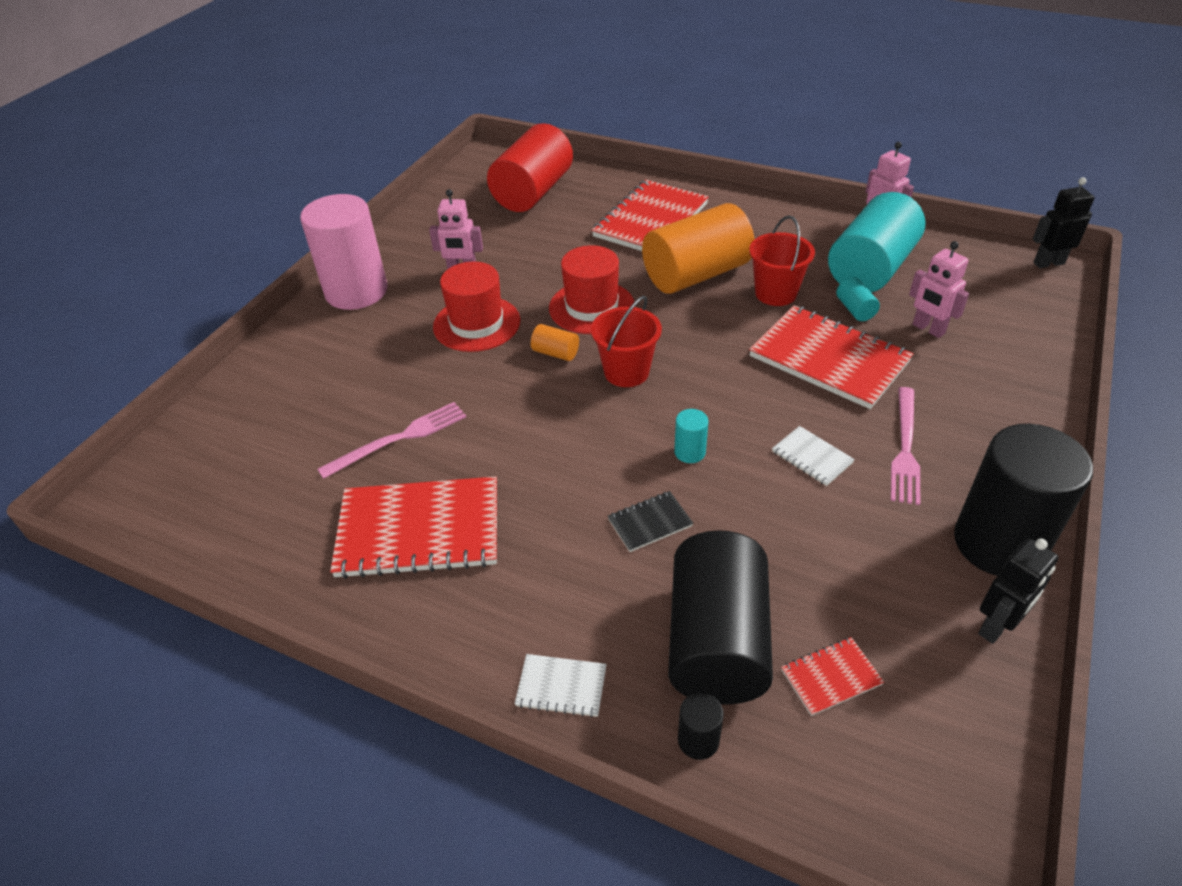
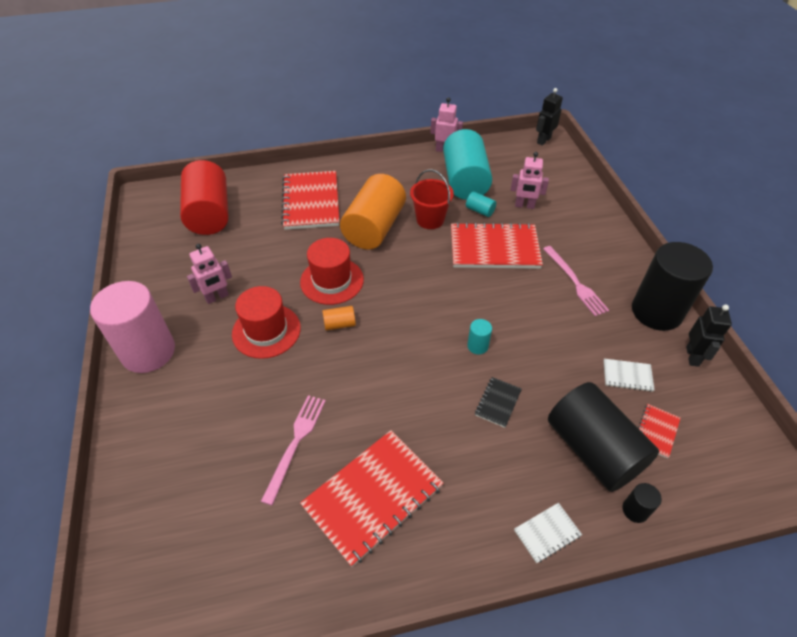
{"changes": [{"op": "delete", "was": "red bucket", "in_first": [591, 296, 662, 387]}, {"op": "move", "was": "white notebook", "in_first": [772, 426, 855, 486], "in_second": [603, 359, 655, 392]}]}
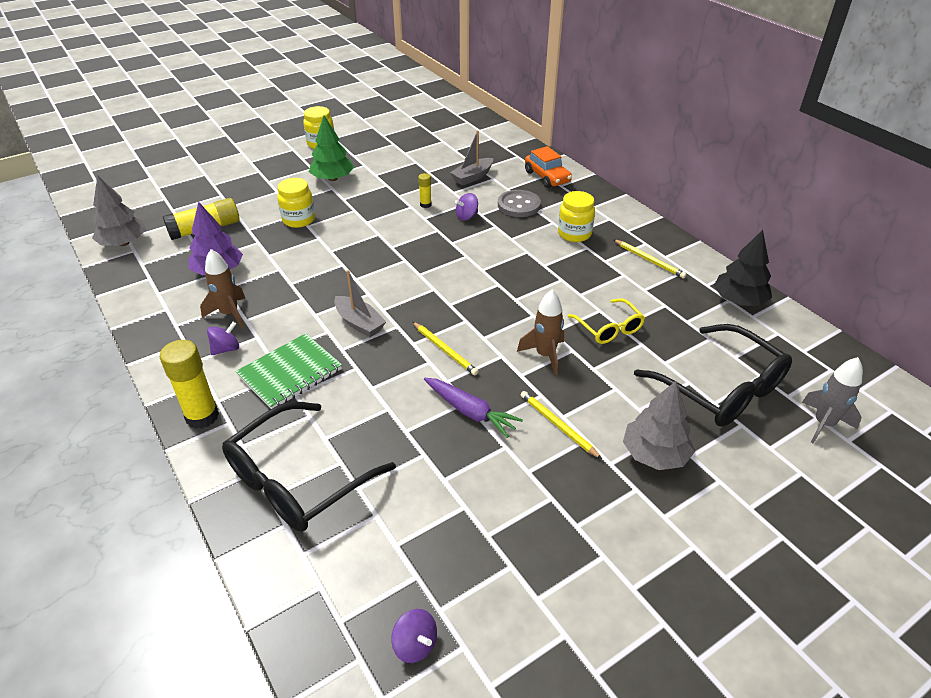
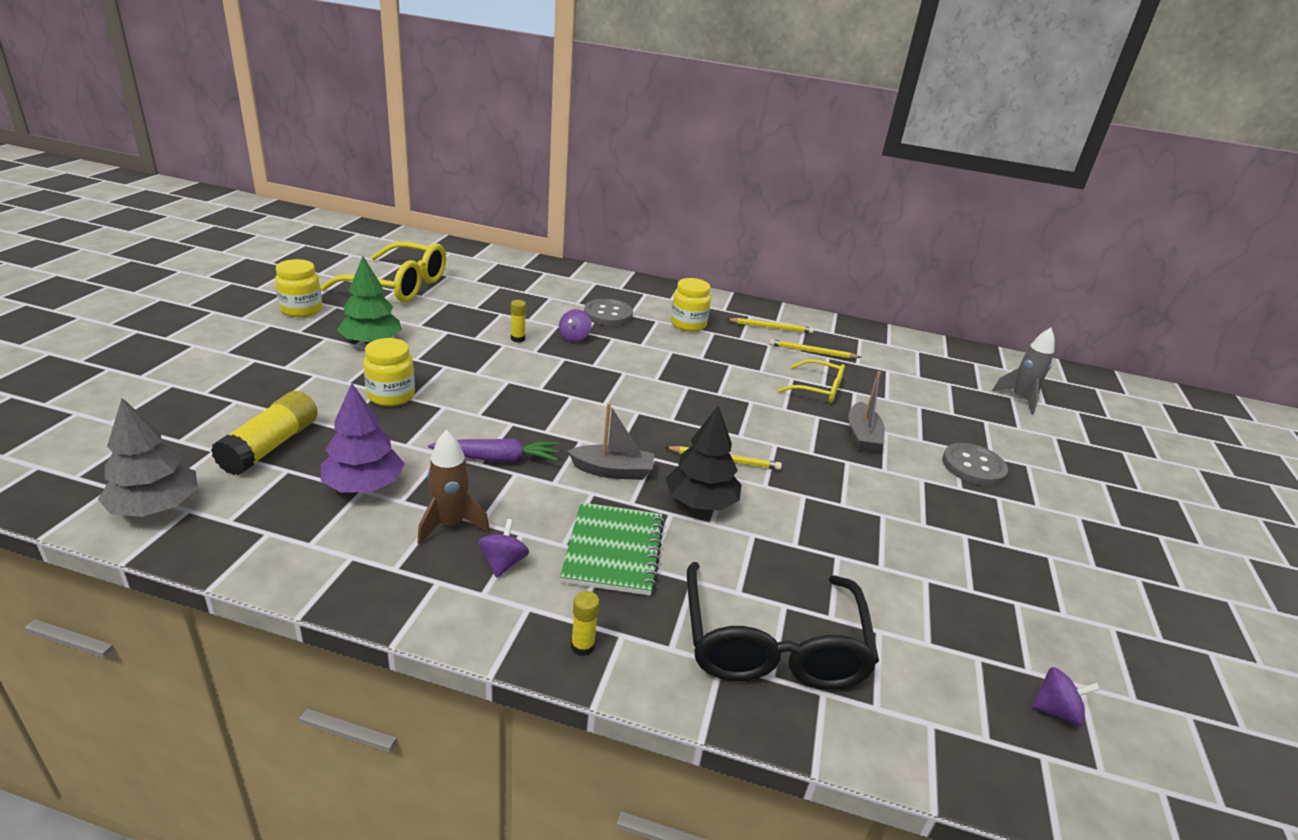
{"changes": [{"op": "resize", "was": "yellow glue stick", "in_first": [160, 340, 219, 429], "in_second": [571, 591, 599, 656], "ratio": 0.5}, {"op": "move", "was": "purple carrot", "in_first": [424, 378, 523, 438], "in_second": [428, 439, 559, 463]}, {"op": "move", "was": "grey boat", "in_first": [450, 131, 493, 186], "in_second": [848, 371, 885, 452]}, {"op": "delete", "was": "brown rocket", "in_first": [517, 290, 564, 375]}, {"op": "move", "was": "yellow pencil", "in_first": [521, 391, 602, 459], "in_second": [769, 339, 861, 358]}, {"op": "delete", "was": "orange car", "in_first": [525, 146, 572, 188]}, {"op": "replace", "was": "grey tree", "now": "grey button", "in_first": [623, 381, 695, 470], "in_second": [942, 443, 1008, 486]}, {"op": "delete", "was": "black glasses", "in_first": [634, 324, 792, 427]}, {"op": "move", "was": "black tree", "in_first": [714, 230, 772, 306], "in_second": [666, 405, 741, 510]}, {"op": "insert", "now": "yellow glasses", "in_second": [320, 242, 446, 302]}]}
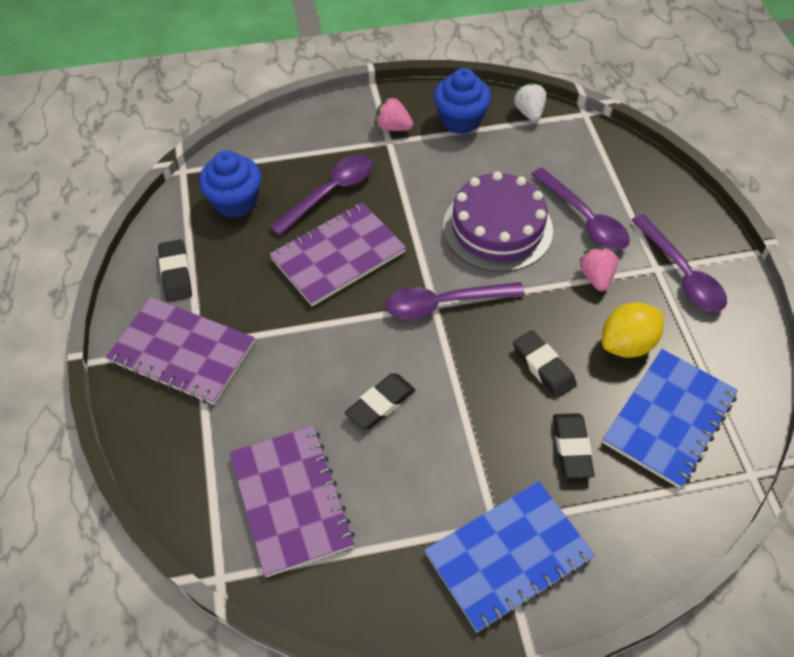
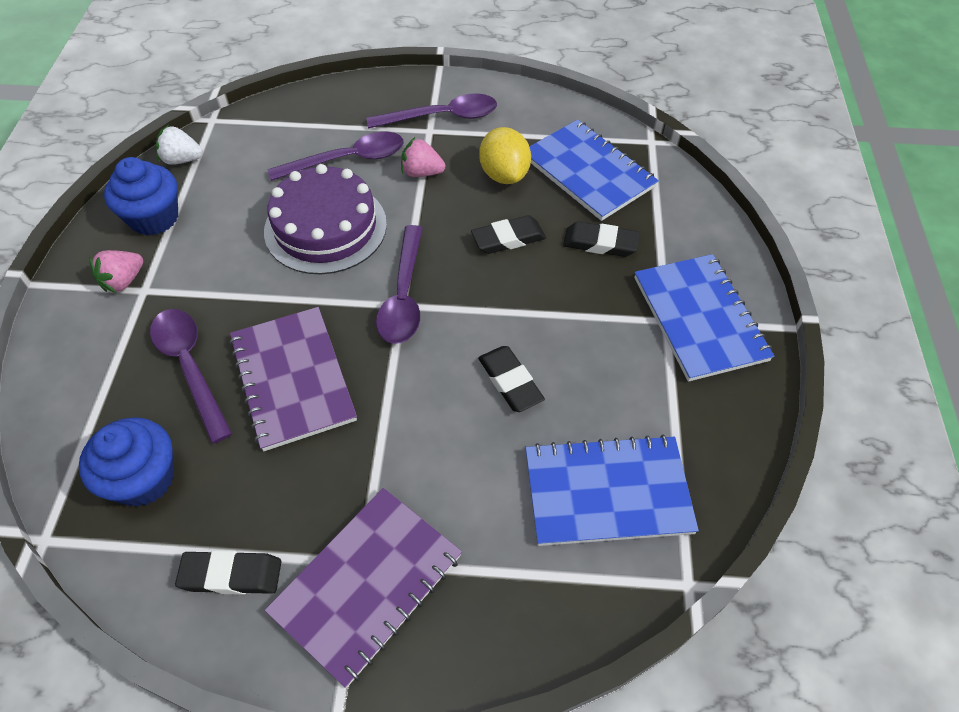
{"changes": [{"op": "recolor", "was": "purple notebook", "now": "blue notebook", "in_first": [229, 426, 355, 577], "in_second": [525, 434, 699, 546]}]}
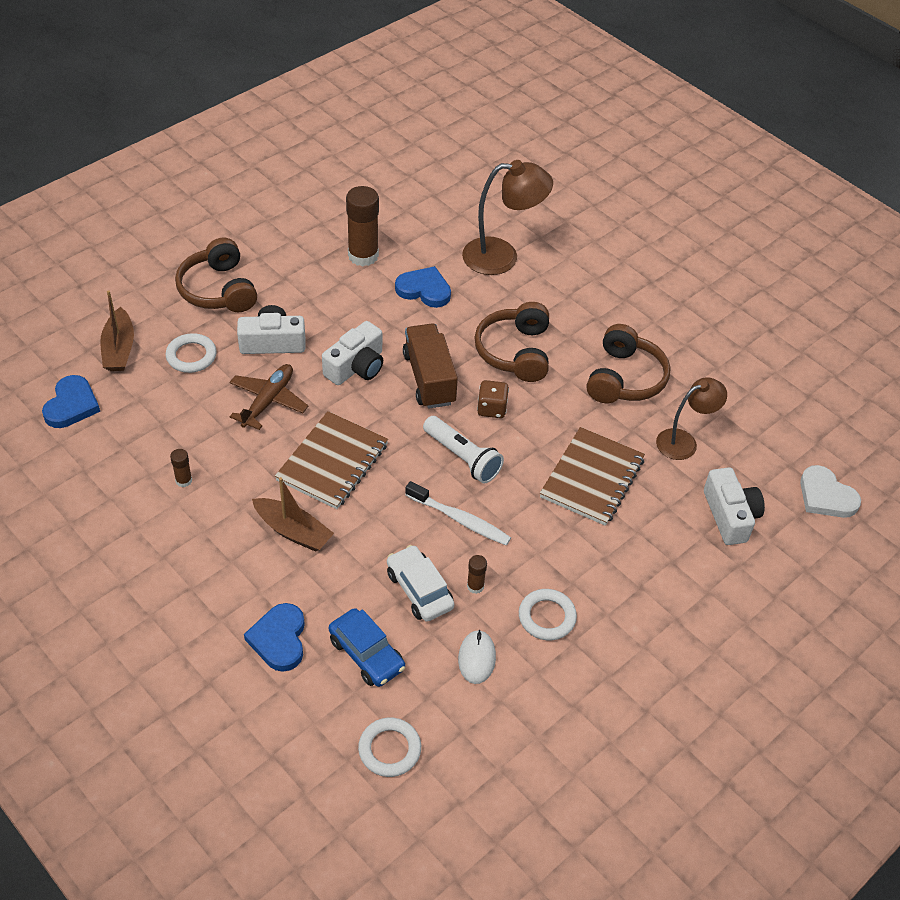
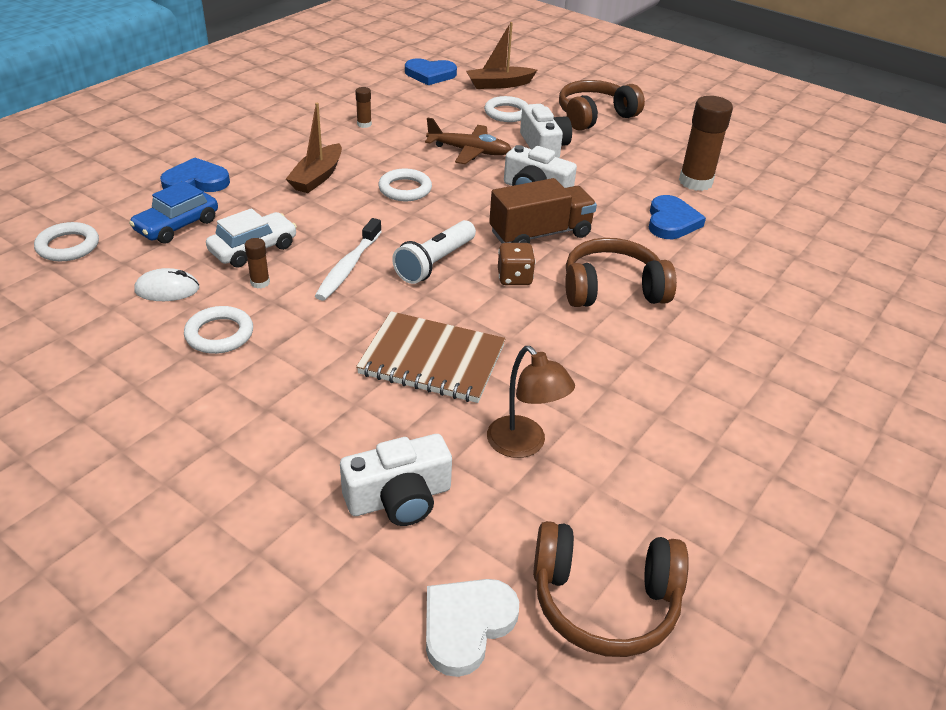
{"changes": [{"op": "replace", "was": "brown notebook", "now": "white ring", "in_first": [275, 411, 388, 509], "in_second": [378, 169, 432, 201]}, {"op": "delete", "was": "brown lamp", "in_first": [462, 160, 553, 275]}, {"op": "move", "was": "brown headphones", "in_first": [587, 324, 671, 403], "in_second": [533, 521, 689, 657]}]}
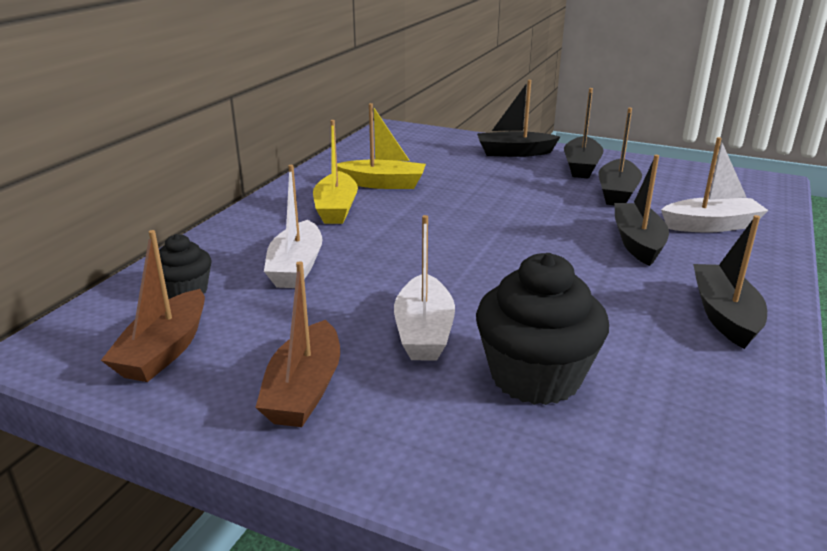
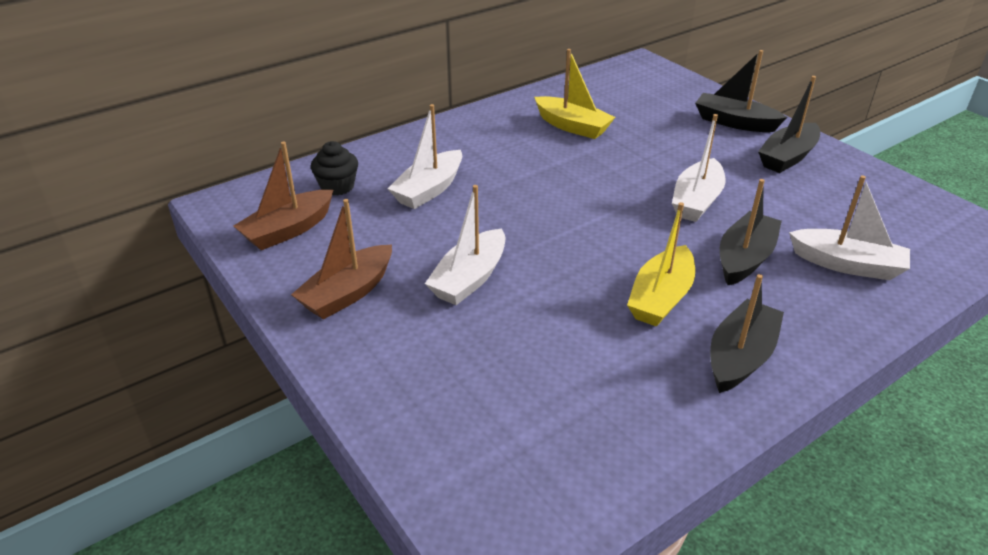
{"changes": [{"op": "move", "was": "yellow boat", "in_first": [313, 120, 358, 224], "in_second": [627, 202, 695, 327]}, {"op": "delete", "was": "black cupcake", "in_first": [476, 253, 609, 405]}, {"op": "delete", "was": "black boat", "in_first": [598, 108, 642, 205]}, {"op": "insert", "now": "white boat", "in_second": [672, 114, 726, 222]}]}
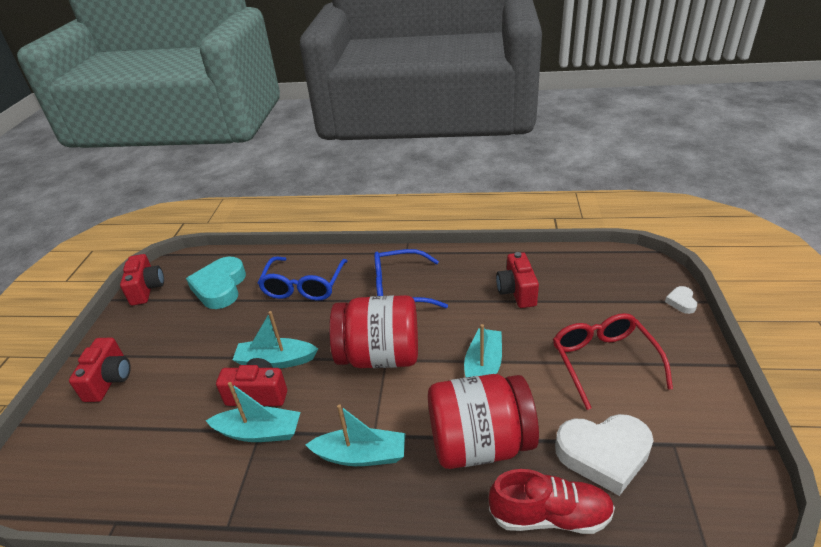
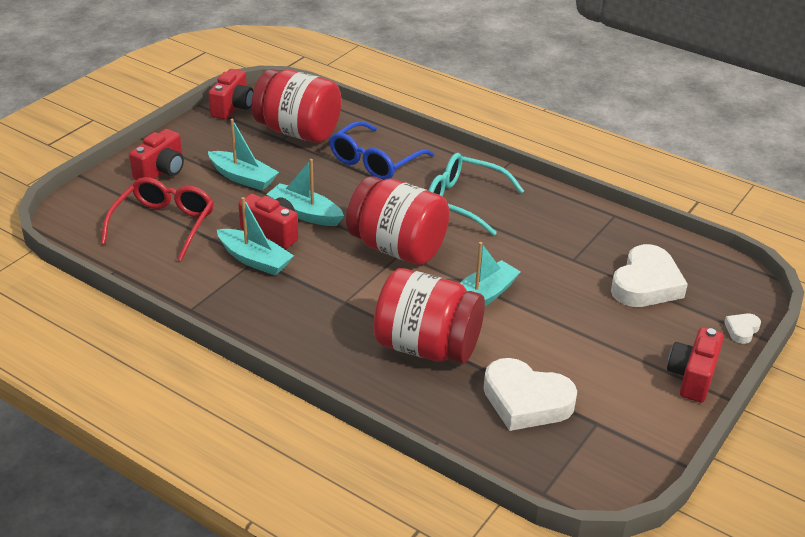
{"changes": [{"op": "replace", "was": "turquoise heart", "now": "red jar", "in_first": [186, 257, 246, 309], "in_second": [251, 69, 341, 143]}, {"op": "move", "was": "turquoise boat", "in_first": [305, 404, 405, 466], "in_second": [208, 119, 279, 190]}, {"op": "recolor", "was": "blue glasses", "now": "turquoise glasses", "in_first": [374, 249, 448, 308], "in_second": [429, 153, 524, 236]}, {"op": "delete", "was": "red shoe", "in_first": [489, 469, 615, 534]}, {"op": "move", "was": "red camera", "in_first": [496, 252, 539, 308], "in_second": [667, 327, 724, 403]}, {"op": "move", "was": "red glasses", "in_first": [553, 313, 673, 410], "in_second": [101, 177, 214, 261]}, {"op": "insert", "now": "white heart", "in_second": [611, 244, 688, 307]}]}
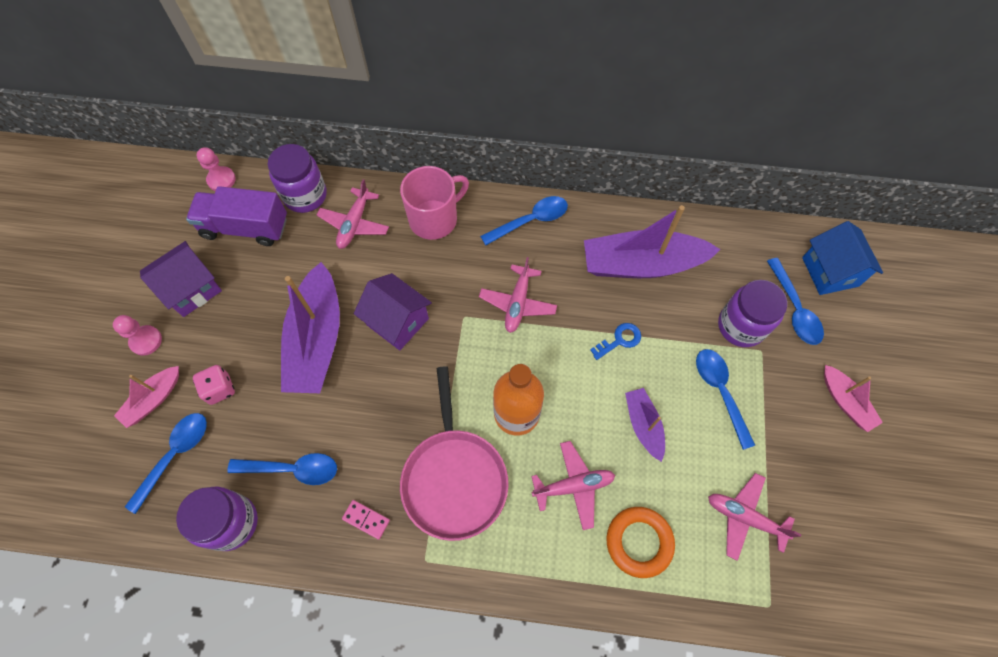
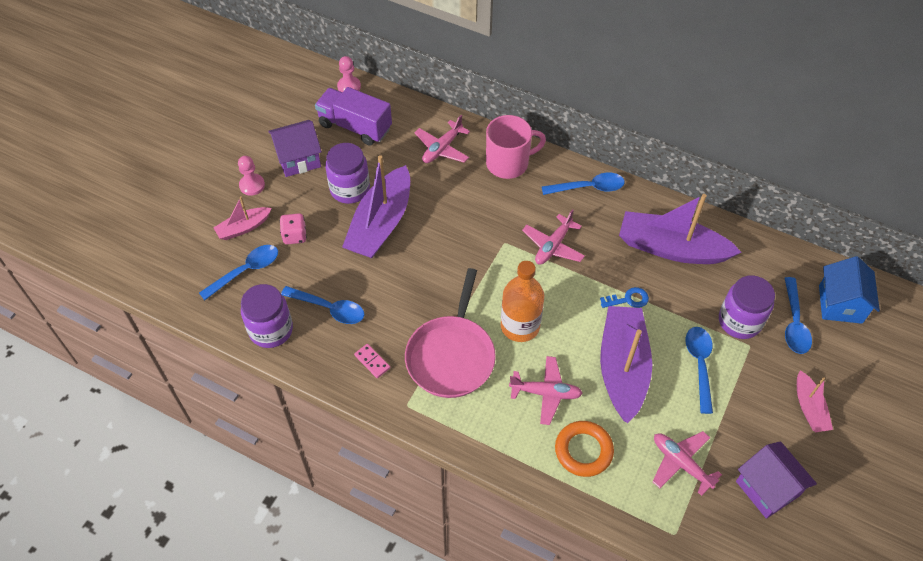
{"changes": [{"op": "move", "was": "purple jar", "in_first": [268, 144, 327, 213], "in_second": [325, 143, 370, 204]}, {"op": "move", "was": "purple house", "in_first": [354, 273, 432, 350], "in_second": [736, 441, 817, 519]}, {"op": "resize", "was": "purple boat", "in_first": [625, 388, 665, 462], "in_second": [600, 306, 652, 423], "ratio": 1.95}]}
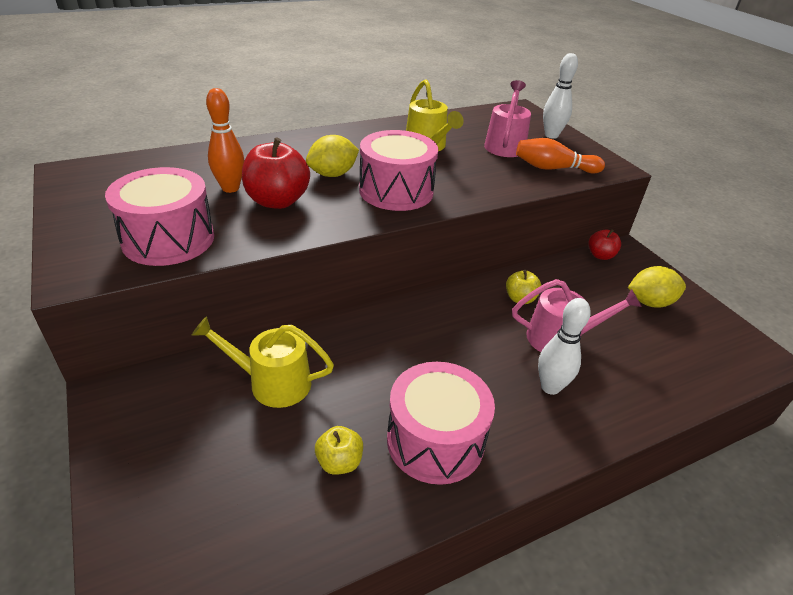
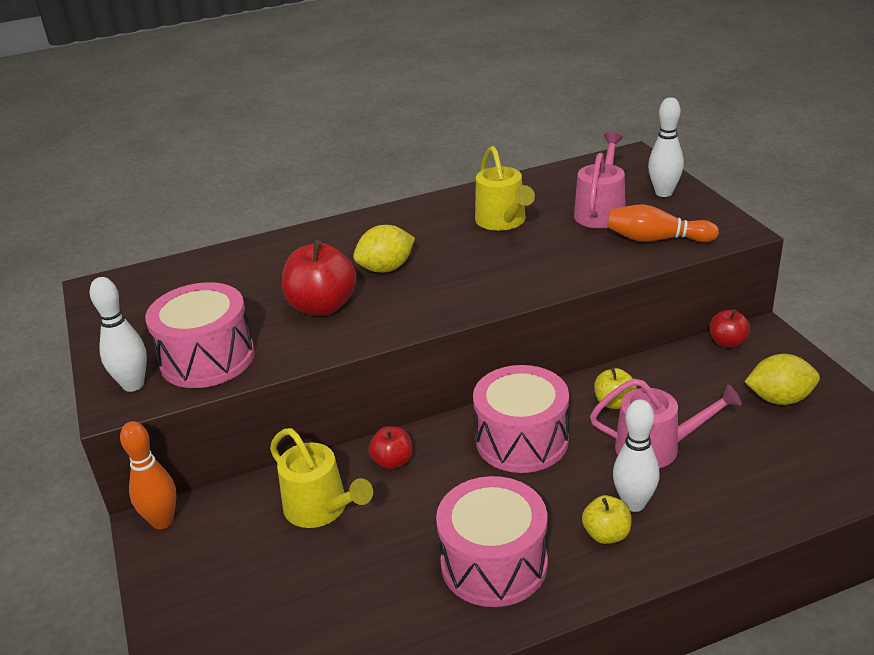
{"changes": [{"op": "rotate", "was": "yellow watering can", "in_first": [192, 316, 334, 408], "in_second": [270, 428, 373, 528], "clockwise": -150}, {"op": "move", "was": "orange bowling pin", "in_first": [206, 88, 245, 193], "in_second": [120, 421, 177, 529]}, {"op": "move", "was": "yellow apple", "in_first": [315, 426, 363, 475], "in_second": [582, 495, 631, 544]}, {"op": "move", "was": "pink drum", "in_first": [359, 130, 438, 211], "in_second": [473, 365, 569, 473]}, {"op": "insert", "now": "white bowling pin", "in_second": [90, 277, 147, 392]}, {"op": "insert", "now": "red apple", "in_second": [369, 426, 413, 469]}]}
